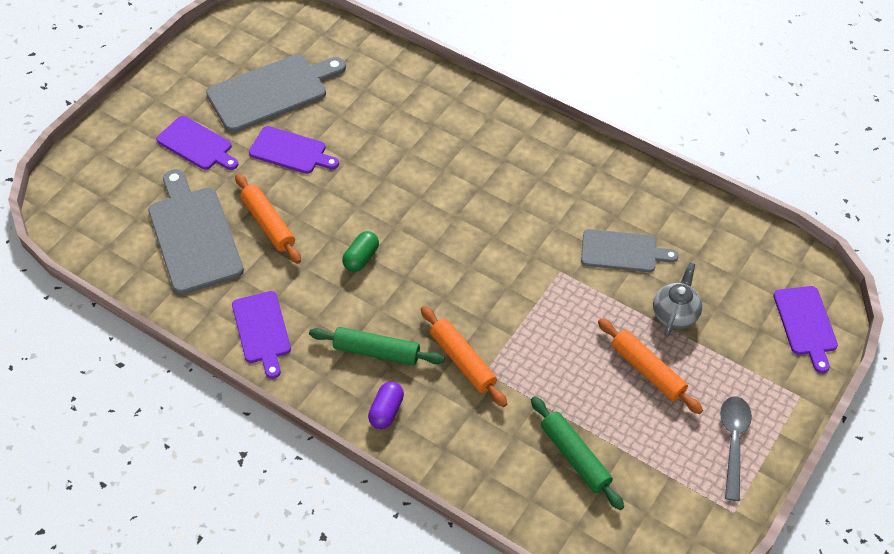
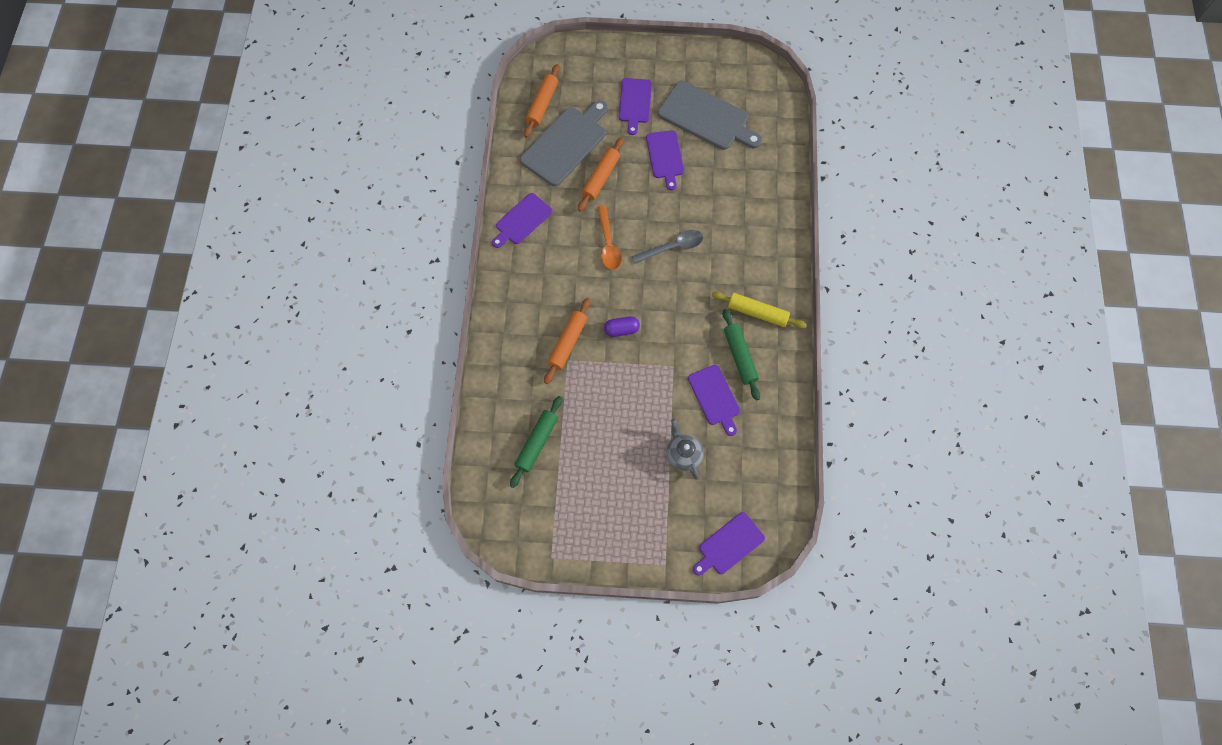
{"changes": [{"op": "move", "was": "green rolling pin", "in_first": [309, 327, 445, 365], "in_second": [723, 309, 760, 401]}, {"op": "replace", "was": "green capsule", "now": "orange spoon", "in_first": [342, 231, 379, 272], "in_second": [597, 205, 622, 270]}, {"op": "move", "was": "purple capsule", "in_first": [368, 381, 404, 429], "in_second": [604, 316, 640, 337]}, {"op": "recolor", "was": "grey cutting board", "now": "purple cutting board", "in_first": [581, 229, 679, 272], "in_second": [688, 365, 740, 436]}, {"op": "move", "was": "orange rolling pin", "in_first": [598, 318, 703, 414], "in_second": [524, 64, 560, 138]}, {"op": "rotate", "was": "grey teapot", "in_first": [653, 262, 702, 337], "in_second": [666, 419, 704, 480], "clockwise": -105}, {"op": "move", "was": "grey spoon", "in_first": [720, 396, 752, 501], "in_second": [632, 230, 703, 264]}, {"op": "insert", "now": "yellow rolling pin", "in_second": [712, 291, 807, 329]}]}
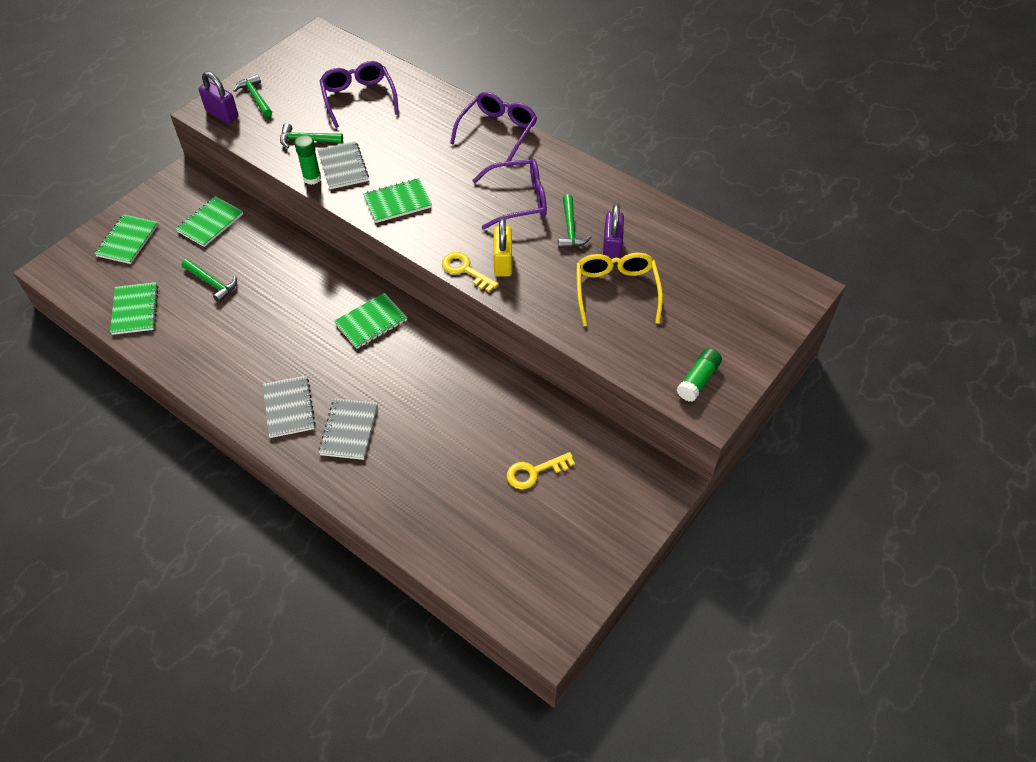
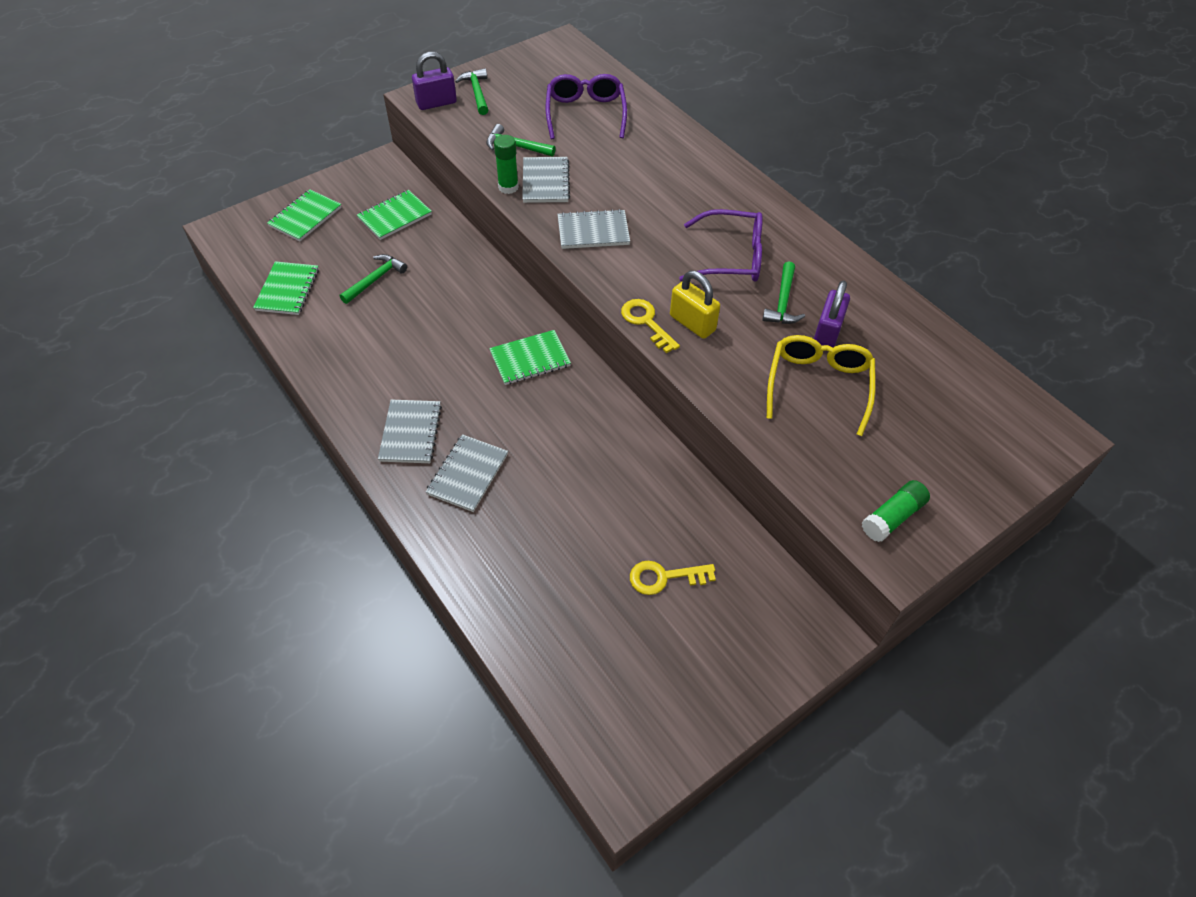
{"changes": [{"op": "rotate", "was": "green hammer", "in_first": [182, 259, 237, 303], "in_second": [340, 254, 407, 304], "clockwise": -105}, {"op": "rotate", "was": "purple padlock", "in_first": [199, 71, 239, 123], "in_second": [412, 52, 457, 110], "clockwise": -75}, {"op": "recolor", "was": "green notebook", "now": "grey notebook", "in_first": [363, 178, 432, 223], "in_second": [558, 209, 630, 249]}, {"op": "delete", "was": "purple glasses", "in_first": [450, 92, 537, 161]}, {"op": "rotate", "was": "yellow padlock", "in_first": [493, 218, 512, 277], "in_second": [670, 271, 720, 339], "clockwise": -60}]}
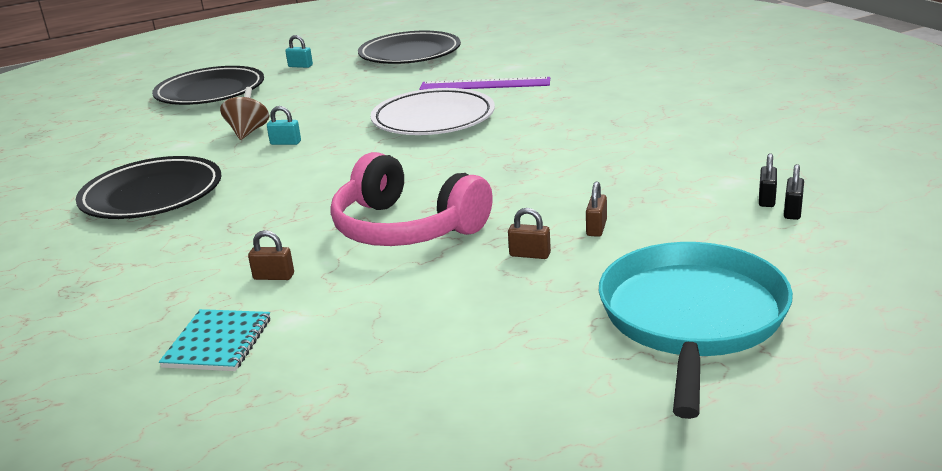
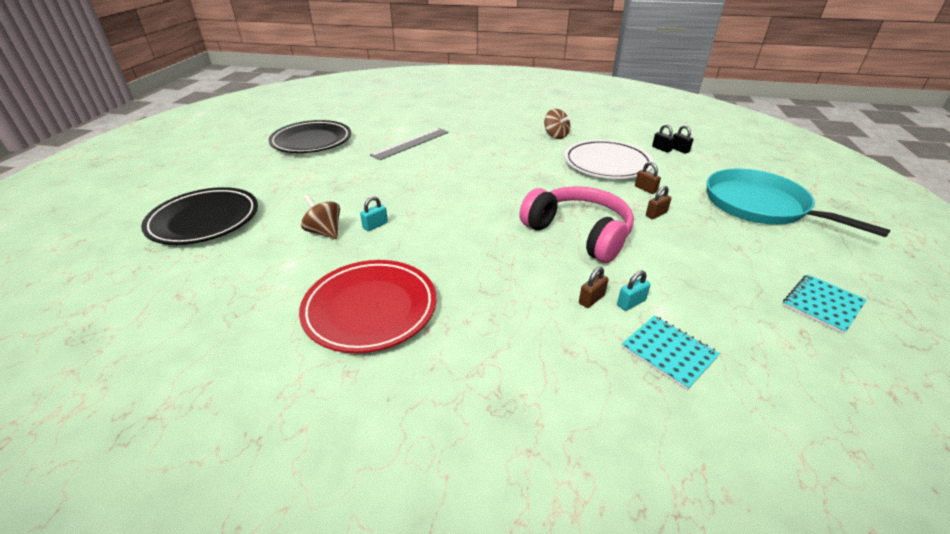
{"changes": [{"op": "recolor", "was": "black plate", "now": "red plate", "in_first": [76, 156, 221, 219], "in_second": [299, 260, 436, 353]}, {"op": "move", "was": "turquoise padlock", "in_first": [285, 35, 313, 68], "in_second": [617, 270, 651, 311]}, {"op": "rotate", "was": "pink headphones", "in_first": [331, 152, 493, 246], "in_second": [519, 186, 634, 263], "clockwise": -120}, {"op": "move", "was": "white plate", "in_first": [371, 88, 495, 135], "in_second": [564, 140, 654, 179]}, {"op": "recolor", "was": "purple ruler", "now": "grey ruler", "in_first": [419, 77, 550, 90], "in_second": [370, 128, 449, 160]}, {"op": "insert", "now": "brown spinning top", "in_second": [544, 109, 571, 139]}, {"op": "insert", "now": "turquoise notebook", "in_second": [783, 274, 867, 334]}]}
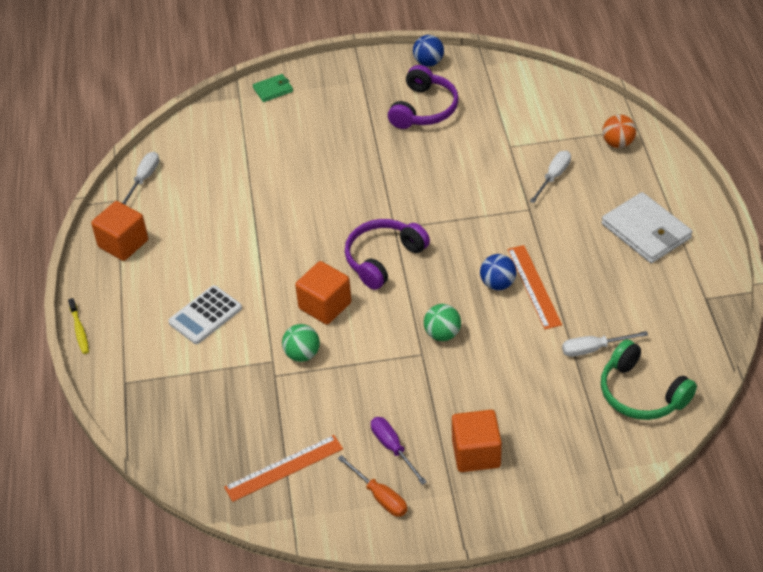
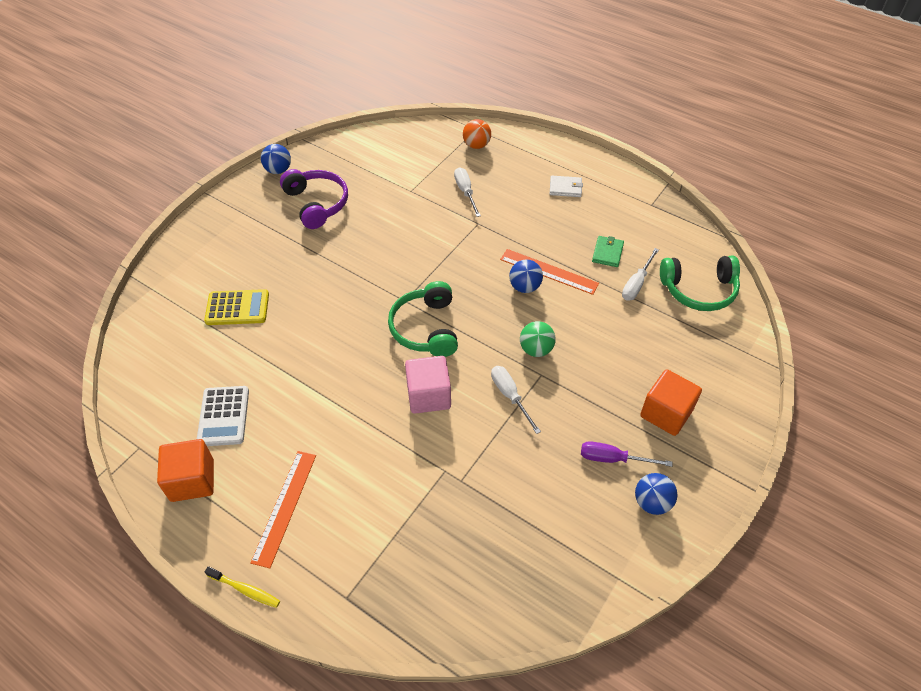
{"changes": [{"op": "move", "was": "white screwdriver", "in_first": [122, 152, 159, 205], "in_second": [491, 366, 541, 434]}, {"op": "move", "was": "white calculator", "in_first": [168, 285, 242, 344], "in_second": [197, 386, 249, 446]}, {"op": "move", "was": "orange ruler", "in_first": [224, 435, 343, 502], "in_second": [251, 451, 316, 568]}, {"op": "move", "was": "green wallet", "in_first": [253, 74, 293, 102], "in_second": [592, 236, 624, 267]}, {"op": "delete", "was": "green ball", "in_first": [282, 324, 320, 362]}, {"op": "recolor", "was": "orange cube", "now": "pink cube", "in_first": [295, 261, 351, 325], "in_second": [405, 356, 451, 414]}, {"op": "replace", "was": "orange screwdriver", "now": "blue ball", "in_first": [338, 455, 407, 517], "in_second": [635, 473, 677, 515]}, {"op": "recolor", "was": "purple headphones", "now": "green headphones", "in_first": [345, 219, 430, 290], "in_second": [388, 281, 458, 357]}, {"op": "resize", "was": "white wallet", "in_first": [601, 192, 692, 263], "in_second": [550, 176, 583, 197], "ratio": 0.51}, {"op": "insert", "now": "yellow calculator", "in_second": [204, 289, 269, 325]}]}
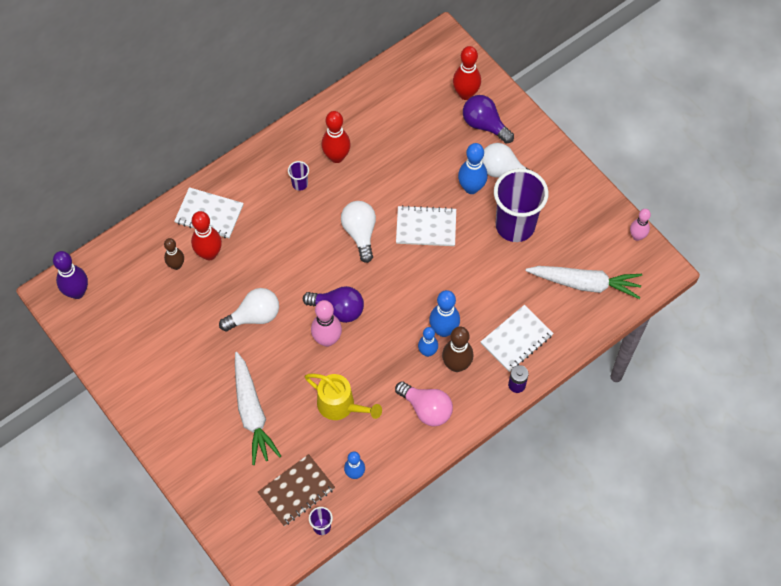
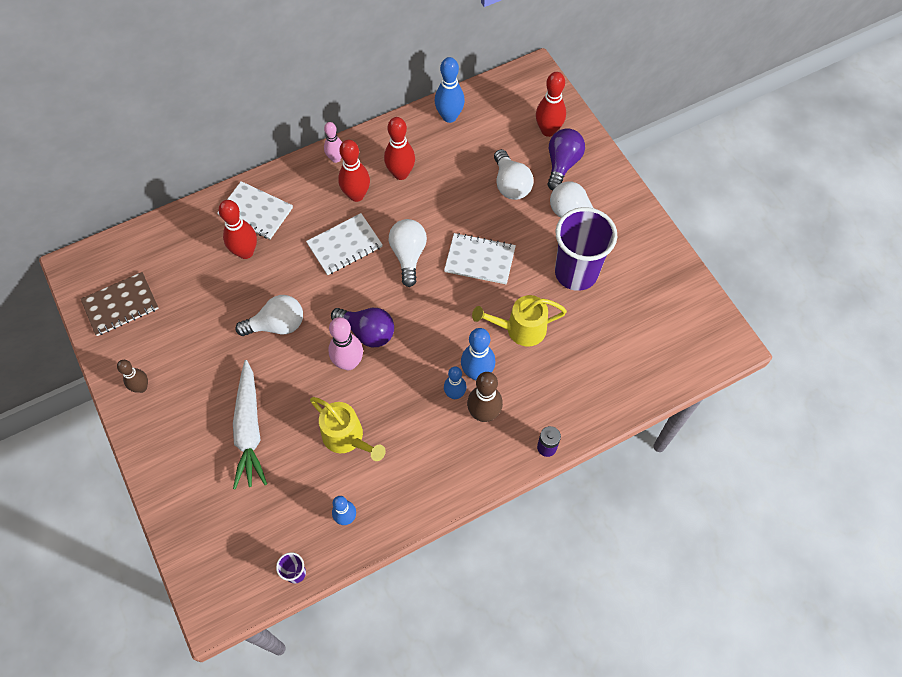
{"changes": [{"op": "delete", "was": "purple bowling pin", "in_first": [53, 251, 88, 299]}, {"op": "move", "was": "brown bowling pin", "in_first": [164, 238, 184, 270], "in_second": [117, 360, 148, 393]}, {"op": "move", "was": "brown notebook", "in_first": [258, 454, 335, 526], "in_second": [81, 272, 159, 336]}, {"op": "replace", "was": "purple cup", "now": "red bowling pin", "in_first": [288, 161, 309, 191], "in_second": [338, 140, 370, 202]}, {"op": "delete", "was": "pink light bulb", "in_first": [395, 381, 453, 426]}, {"op": "move", "was": "blue bowling pin", "in_first": [458, 143, 488, 194], "in_second": [435, 57, 465, 123]}, {"op": "rotate", "was": "purple light bulb", "in_first": [463, 95, 514, 144], "in_second": [547, 128, 585, 191], "clockwise": 60}, {"op": "move", "was": "white notebook", "in_first": [481, 305, 554, 372], "in_second": [306, 213, 383, 275]}, {"op": "delete", "was": "white carrot", "in_first": [525, 266, 642, 299]}, {"op": "move", "was": "pink bowling pin", "in_first": [630, 209, 651, 241], "in_second": [324, 122, 342, 163]}, {"op": "insert", "now": "yellow watering can", "in_second": [472, 295, 567, 346]}, {"op": "insert", "now": "white light bulb", "in_second": [494, 149, 534, 200]}]}
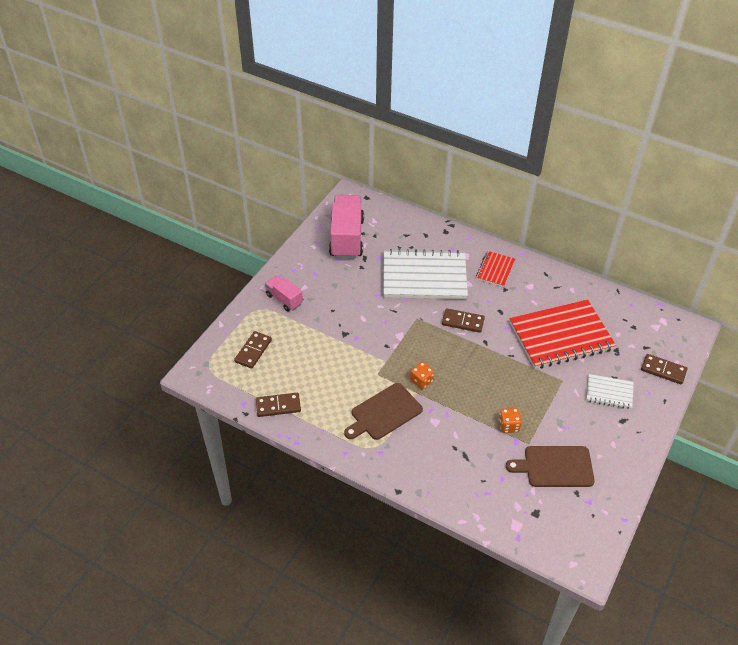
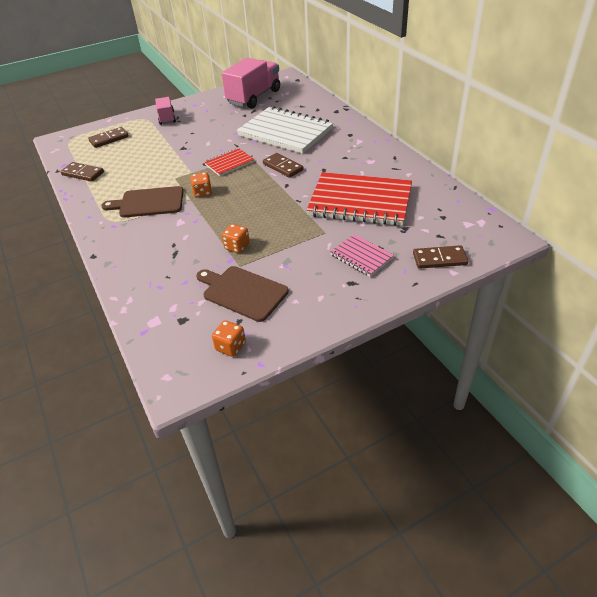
{"changes": [{"op": "move", "was": "red notebook", "in_first": [476, 251, 515, 287], "in_second": [204, 148, 255, 176]}, {"op": "recolor", "was": "white notebook", "now": "pink notebook", "in_first": [586, 374, 634, 409], "in_second": [331, 234, 394, 277]}, {"op": "rotate", "was": "brown domino", "in_first": [641, 354, 687, 384], "in_second": [413, 245, 468, 269], "clockwise": -60}, {"op": "insert", "now": "orange dice", "in_second": [212, 320, 246, 357]}]}
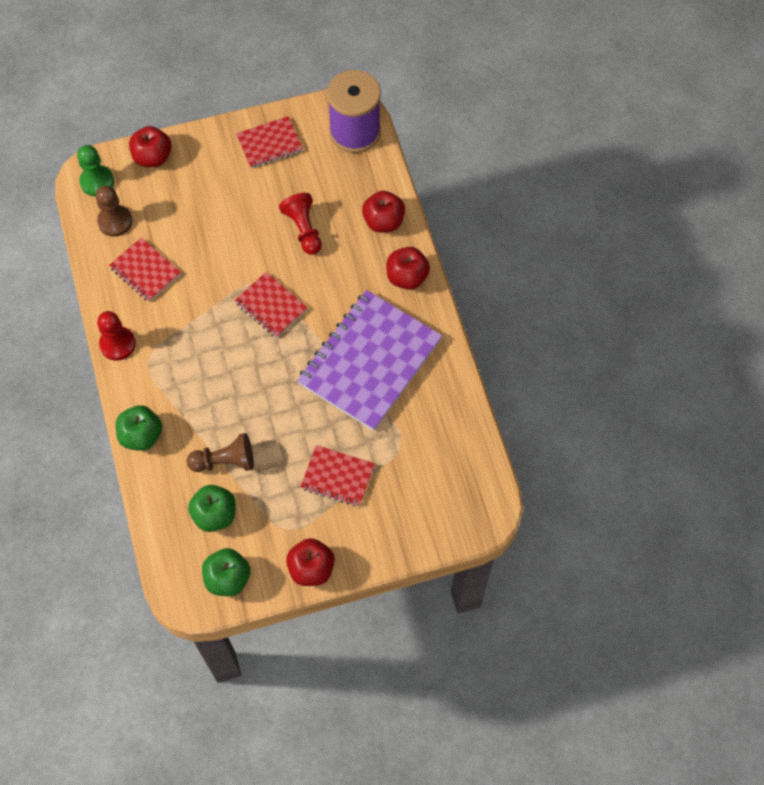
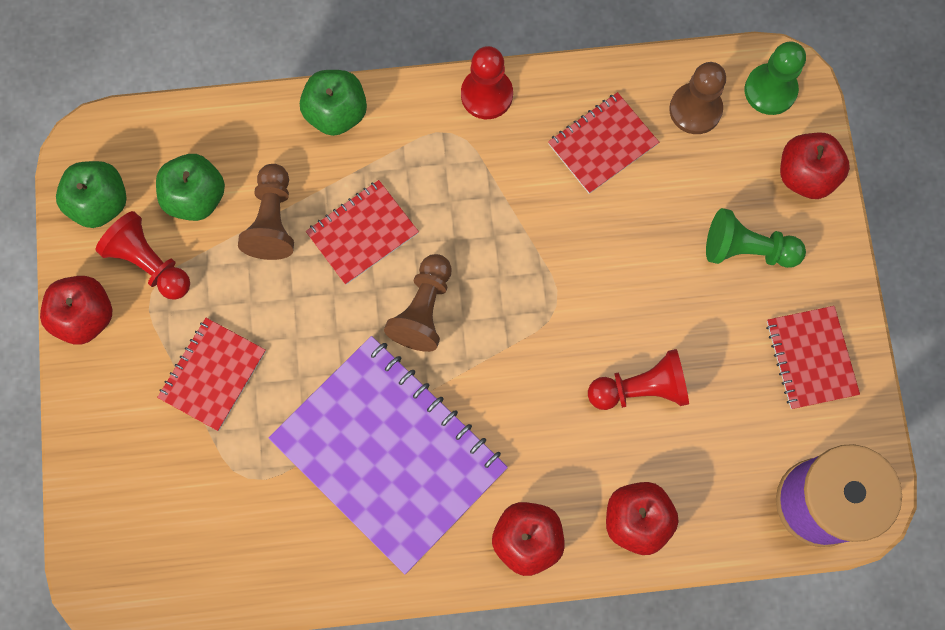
{"changes": [{"op": "move", "was": "red notebook", "in_first": [234, 272, 308, 338], "in_second": [306, 180, 419, 285]}, {"op": "insert", "now": "red pawn", "in_second": [96, 211, 190, 300]}, {"op": "insert", "now": "brown pawn", "in_second": [384, 254, 452, 352]}, {"op": "insert", "now": "green pawn", "in_second": [706, 208, 806, 268]}]}
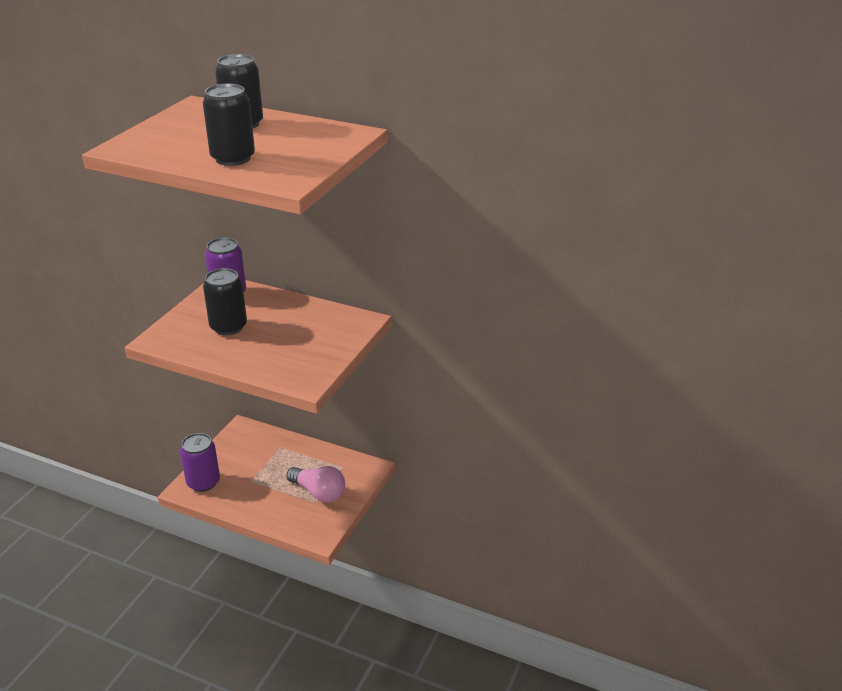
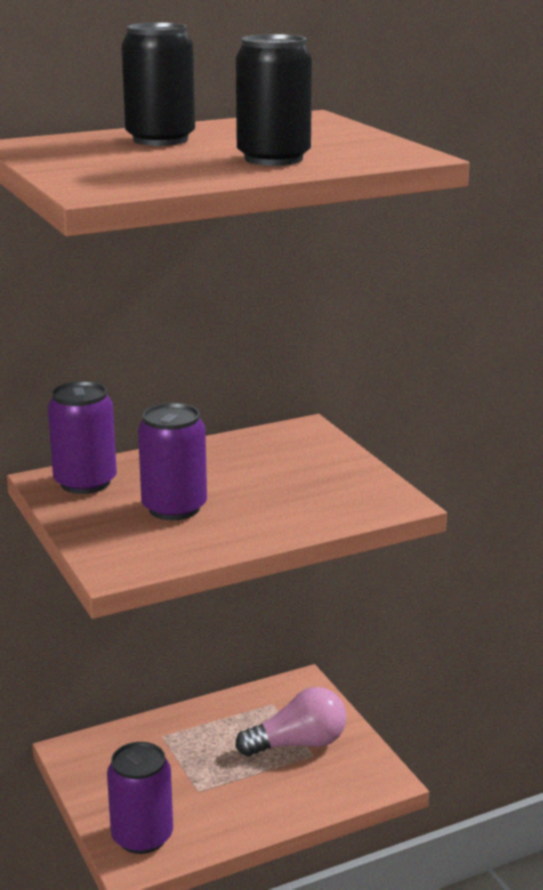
{"changes": [{"op": "recolor", "was": "black can", "now": "purple can", "in_first": [203, 268, 247, 335], "in_second": [138, 403, 207, 520]}]}
